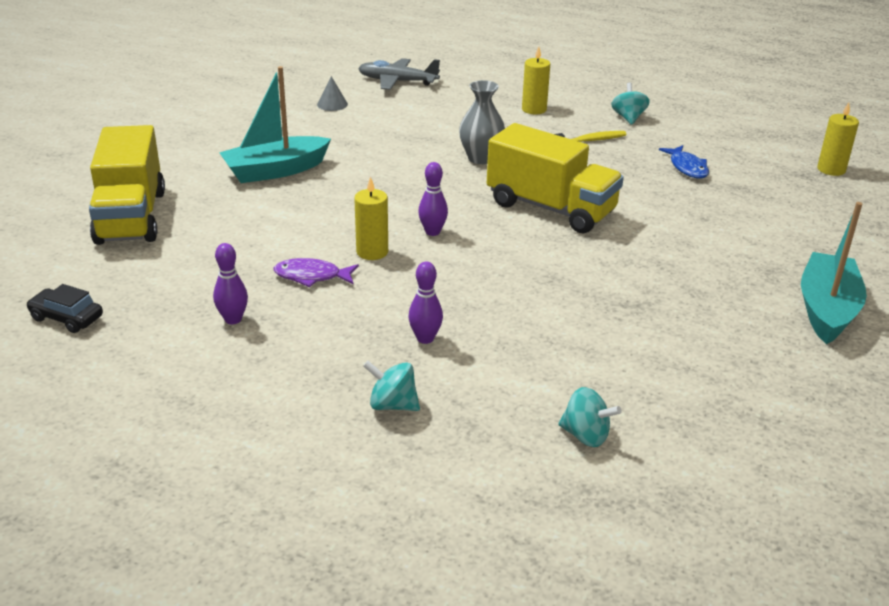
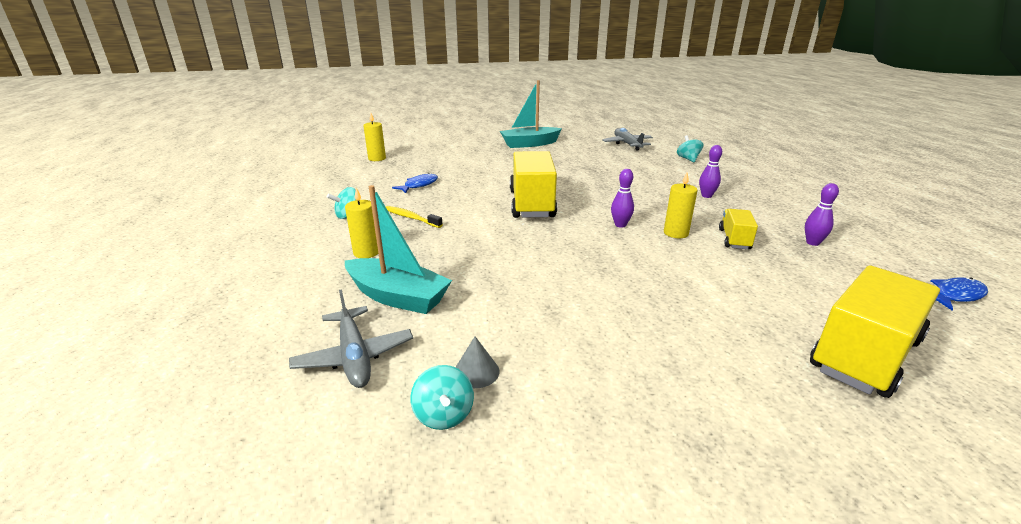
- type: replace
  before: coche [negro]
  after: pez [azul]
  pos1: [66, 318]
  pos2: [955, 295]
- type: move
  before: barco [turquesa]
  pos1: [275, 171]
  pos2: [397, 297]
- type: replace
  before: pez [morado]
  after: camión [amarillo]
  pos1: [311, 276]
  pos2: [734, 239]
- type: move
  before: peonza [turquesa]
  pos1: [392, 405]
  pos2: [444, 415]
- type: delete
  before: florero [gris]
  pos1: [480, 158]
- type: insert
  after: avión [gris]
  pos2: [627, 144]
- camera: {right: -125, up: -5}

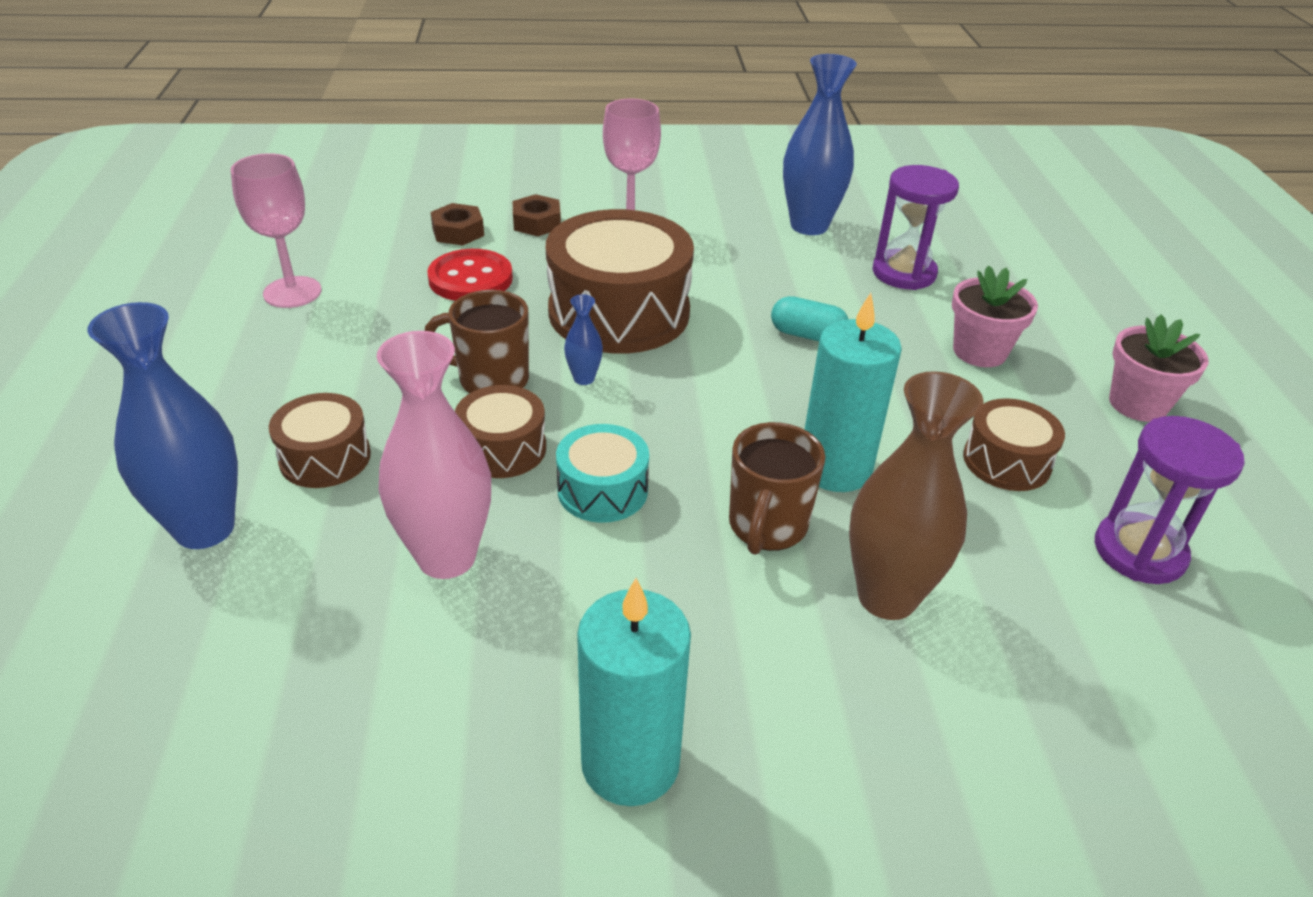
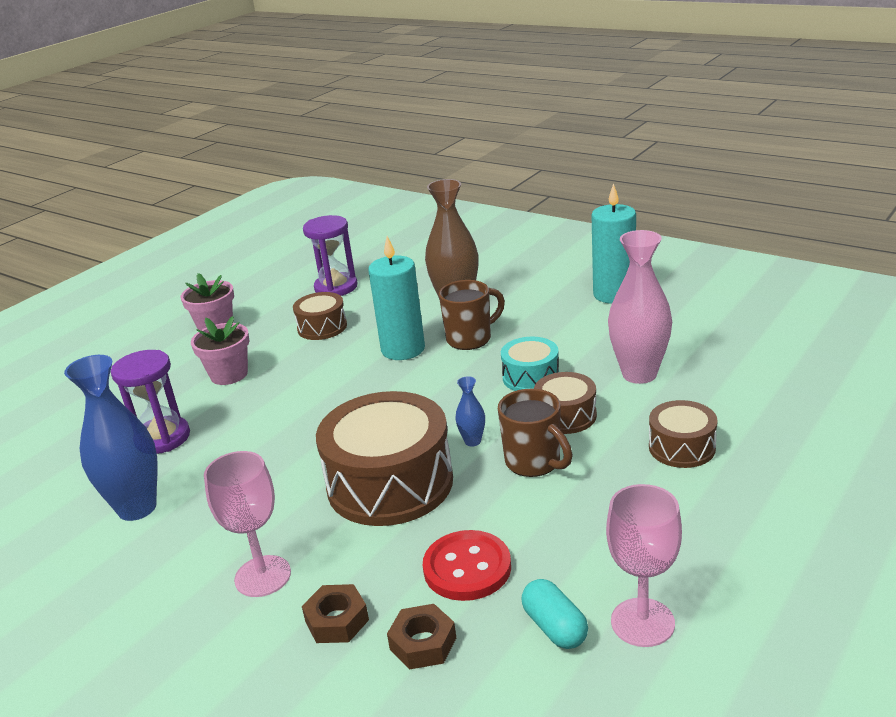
- type: delete
  before: florero [azul]
  pos1: [204, 528]
- type: move
  before: cápsula [turquesa]
  pos1: [807, 335]
  pos2: [555, 627]
- camera: {right: -135, up: -10}

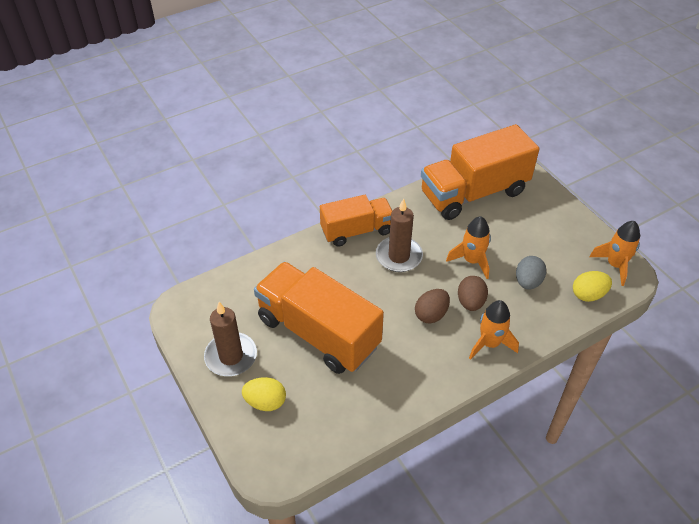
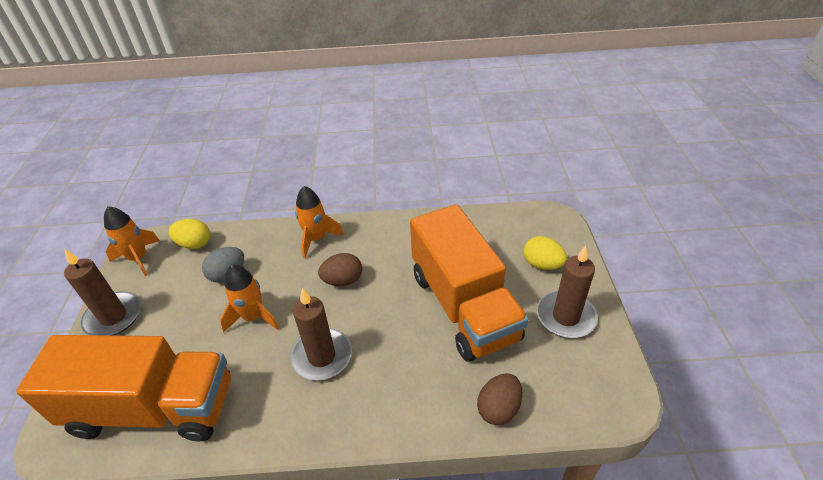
- type: delete
  before: camión [naranja]
  pos1: [356, 231]
- type: move
  before: huevo [marrón]
  pos1: [470, 302]
  pos2: [498, 408]
- type: insert
  after: vela [marrón]
  pos2: [113, 317]
- camera: {right: -150, up: -5}

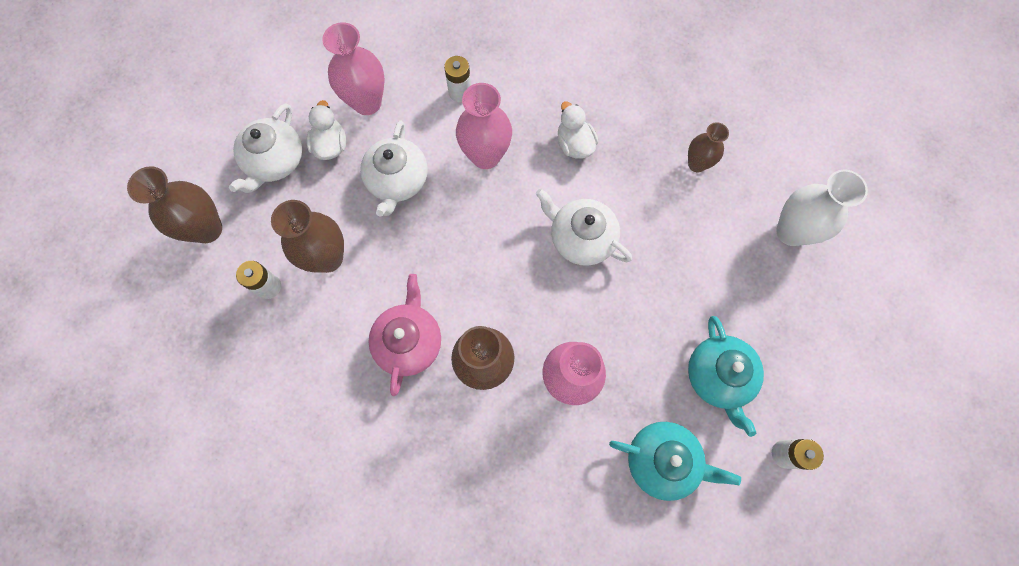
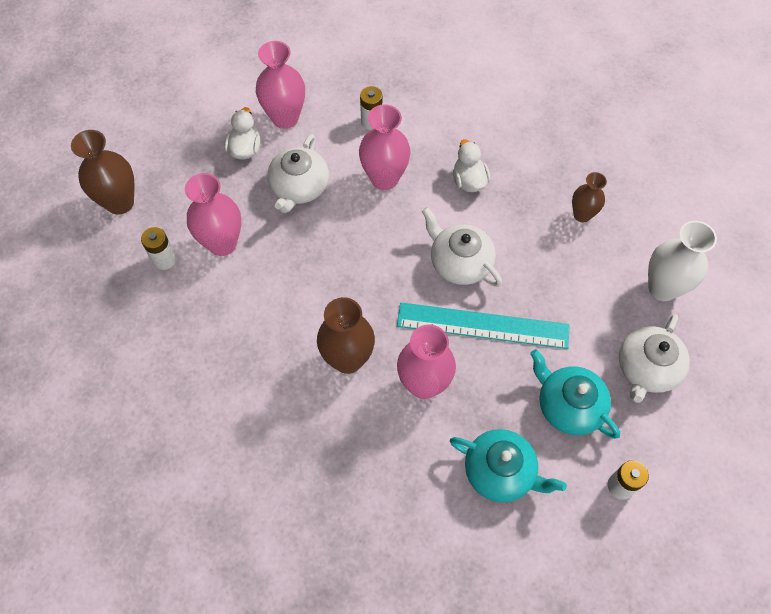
- type: move
  before: tetera [blanco]
  pos1: [274, 161]
  pos2: [646, 369]
- type: recolor
  before: florero [marrón]
  after: florero [rosa]
  pos1: [327, 258]
  pos2: [222, 243]
- type: delete
  before: tetera [rosa]
  pos1: [409, 341]
- type: rotate
  before: tetera [turquesa]
  pos1: [718, 377]
  pos2: [568, 405]
  turn: 135
- type: insert
  after: regla [turquesa]
  pos2: [483, 325]
- camera: {right: 10, up: -10}

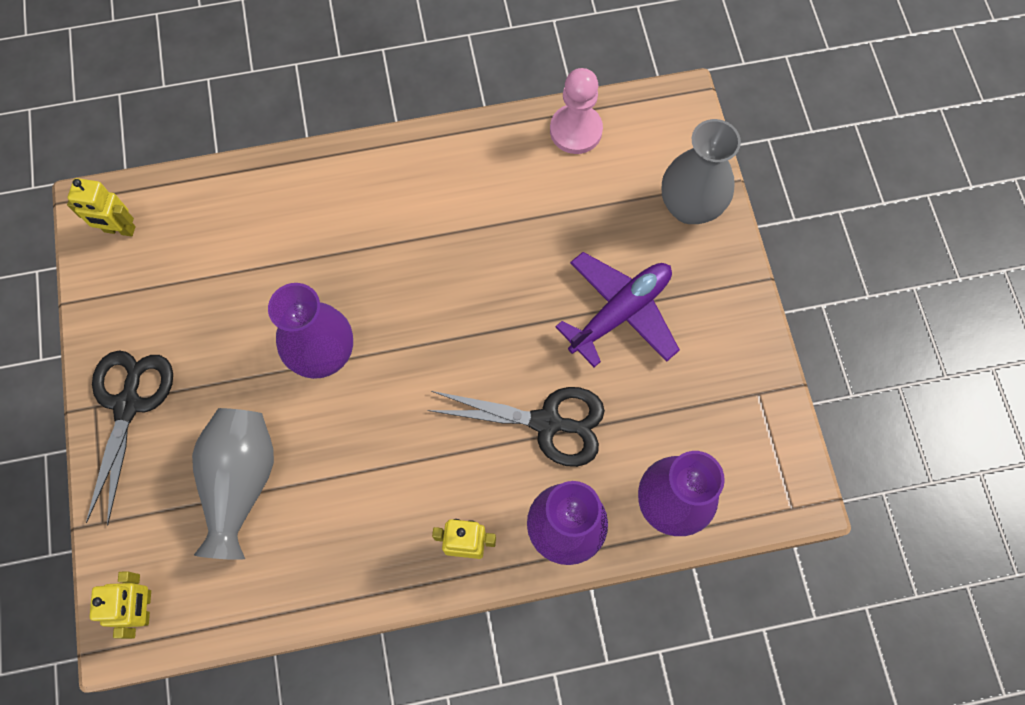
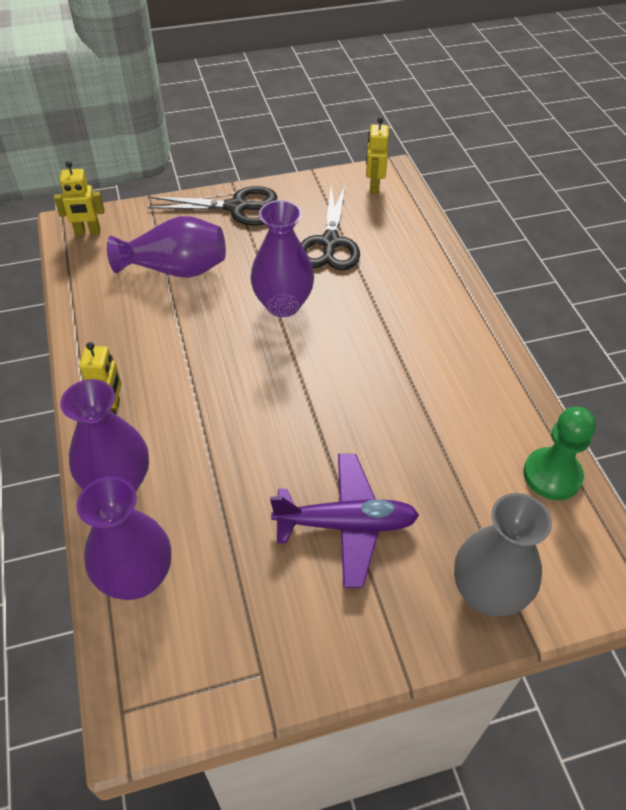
- type: recolor
  before: florero [gris]
  after: florero [morado]
  pos1: [240, 482]
  pos2: [176, 269]
- type: move
  before: tijeras [negro]
  pos1: [546, 422]
  pos2: [330, 242]
- type: recolor
  before: peón [rosa]
  after: peón [verde]
  pos1: [576, 130]
  pos2: [552, 475]
- type: rotate
  before: avión [morado]
  pos1: [620, 312]
  pos2: [346, 524]
  turn: -45
- camera: {right: 85, up: -20}

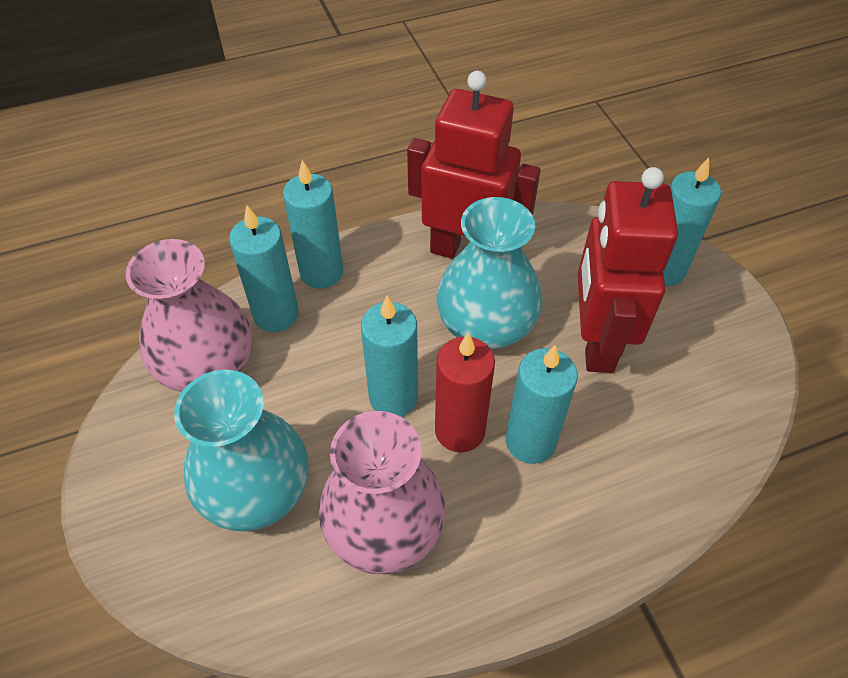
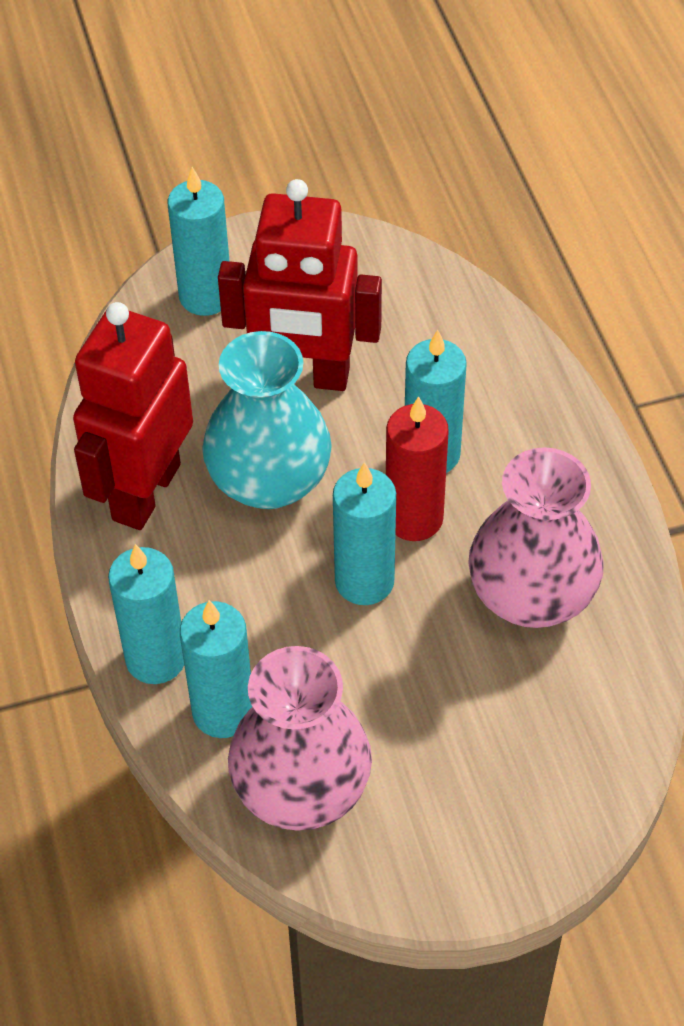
- type: delete
  before: florero [turquesa]
  pos1: [256, 491]
- camera: {right: -85, up: 0}

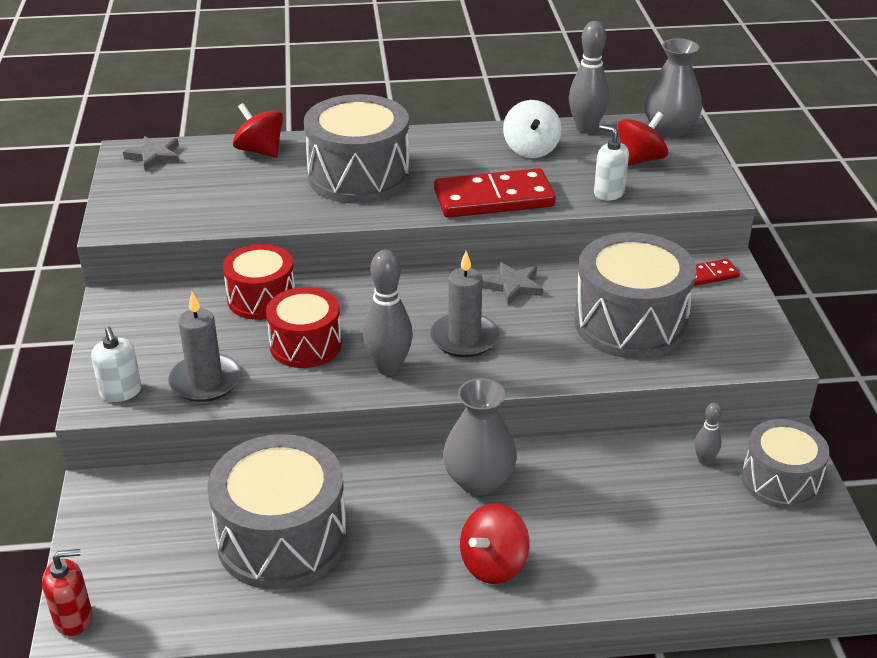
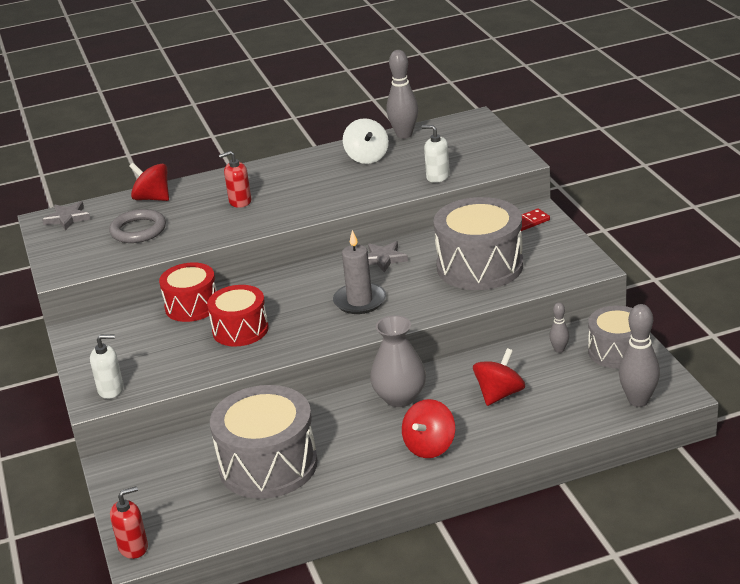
- type: rotate
  before: dispensador de jabón [blanco]
  pos1: [121, 392]
  pos2: [111, 389]
  turn: -60
- type: delete
  before: vela [gris]
  pos1: [205, 381]
- type: replace
  before: tambor [gris]
  after: dispensador de jabón [rojo]
  pos1: [359, 176]
  pos2: [240, 201]
- type: move
  before: bolo [gris]
  pos1: [388, 368]
  pos2: [638, 401]
- type: delete
  before: ficha de dominó [rojo]
  pos1: [494, 199]
- type: move
  before: peonza [rojo]
  pos1: [640, 160]
  pos2: [499, 394]
- type: delete
  before: florero [gris]
  pos1: [669, 129]
- type: insert
  after: anillo [gris]
  pos2: [138, 230]
- camera: {right: -10, up: -5}

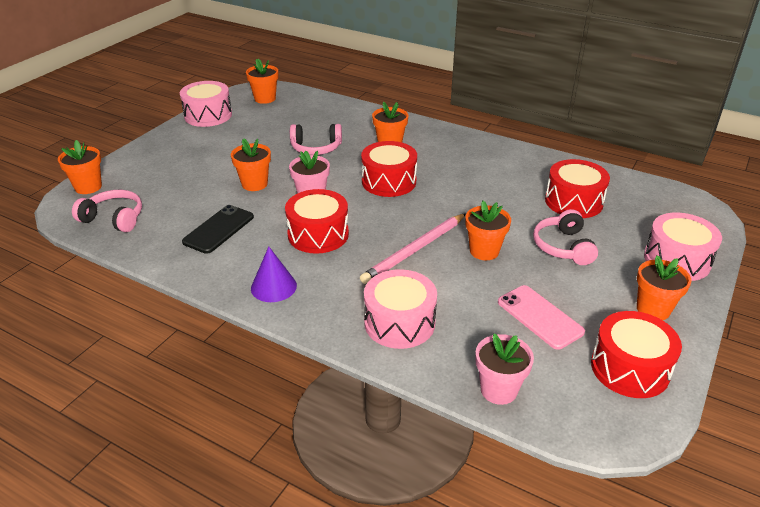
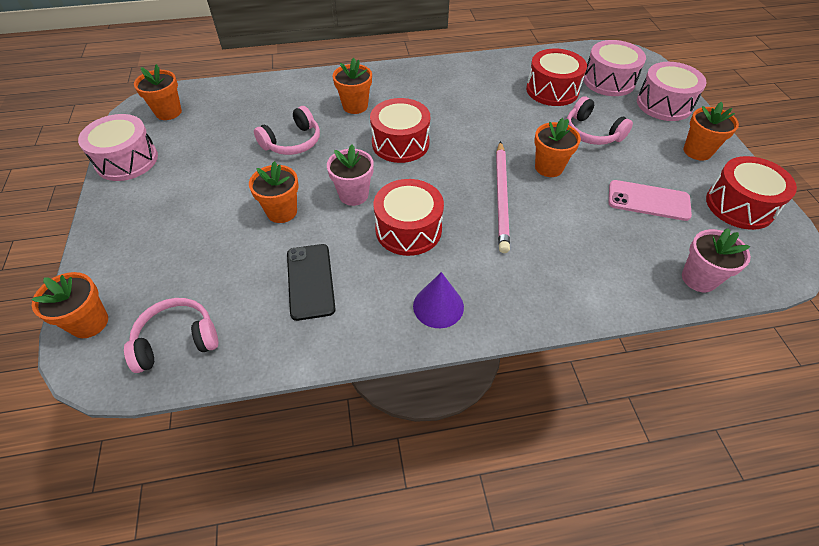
- type: move
  before: tambor [rosa]
  pos1: [399, 323]
  pos2: [609, 81]
- camera: {right: -40, up: 15}

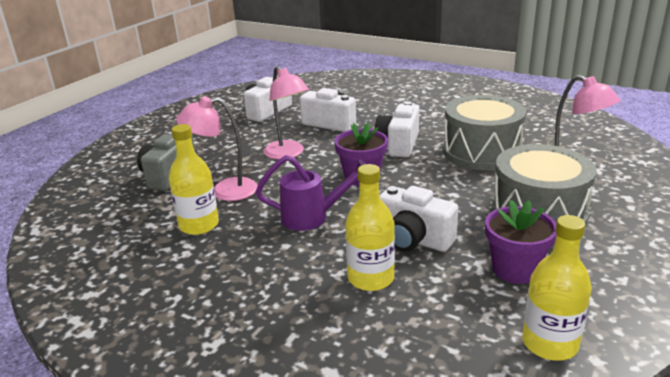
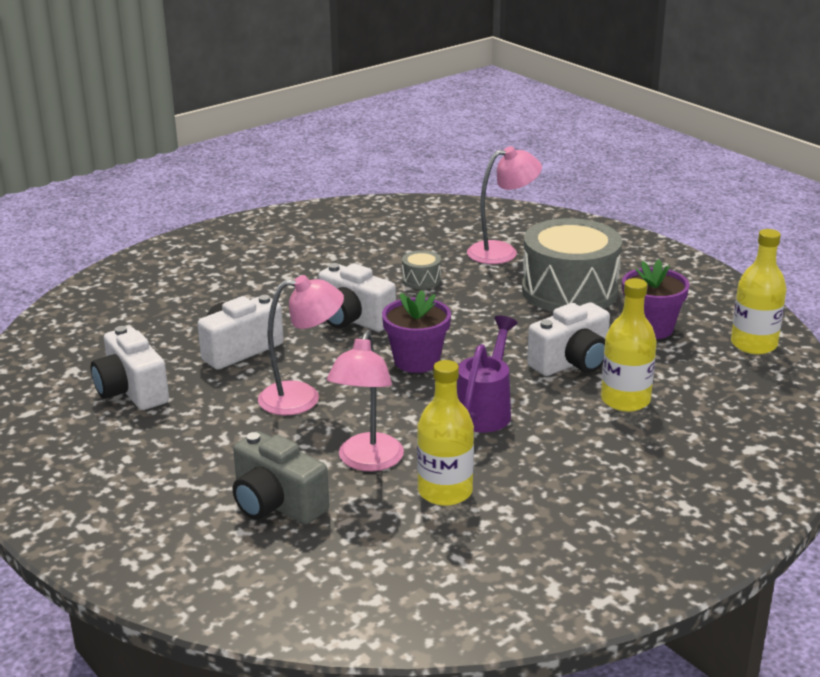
- type: resize
  before: tambor [gris]
  pos1: [481, 152]
  pos2: [421, 280]
  scale: 0.41
- camera: {right: -70, up: 0}

